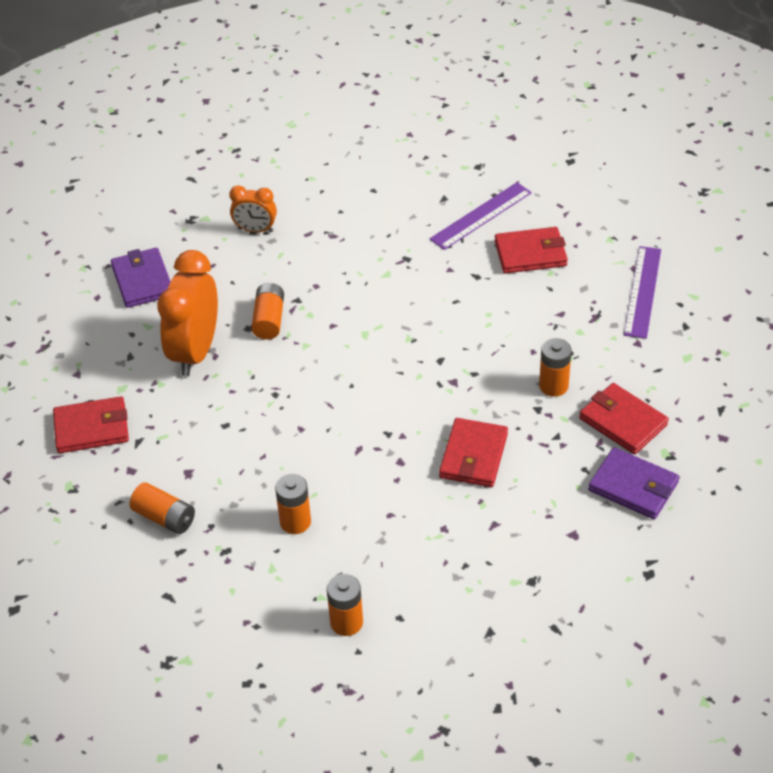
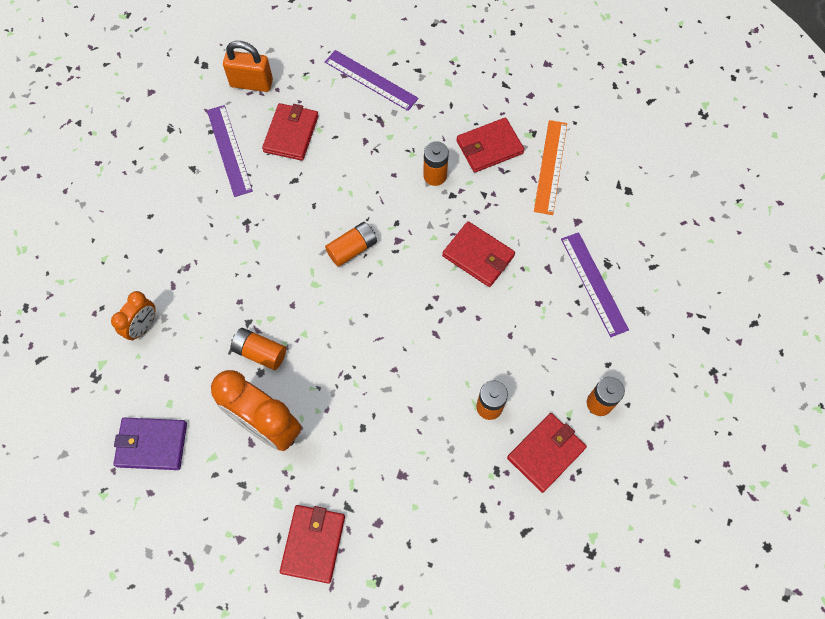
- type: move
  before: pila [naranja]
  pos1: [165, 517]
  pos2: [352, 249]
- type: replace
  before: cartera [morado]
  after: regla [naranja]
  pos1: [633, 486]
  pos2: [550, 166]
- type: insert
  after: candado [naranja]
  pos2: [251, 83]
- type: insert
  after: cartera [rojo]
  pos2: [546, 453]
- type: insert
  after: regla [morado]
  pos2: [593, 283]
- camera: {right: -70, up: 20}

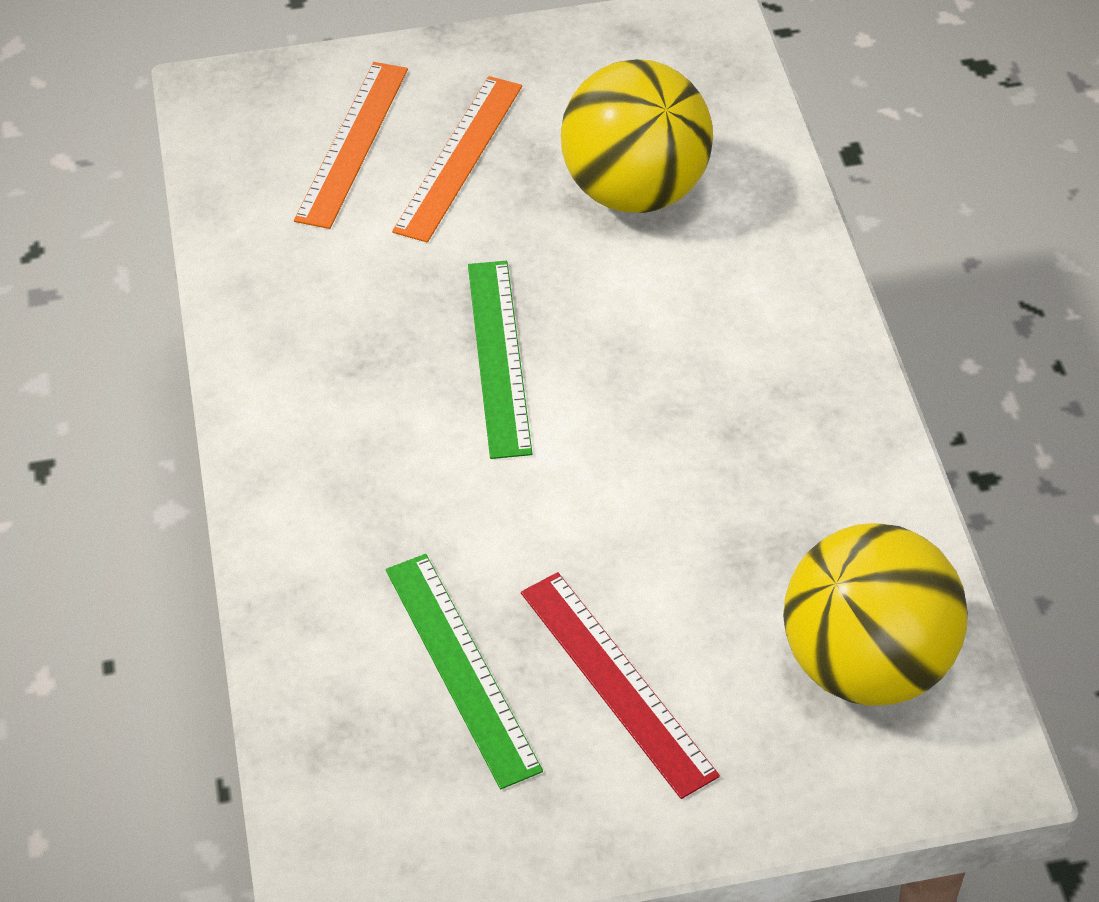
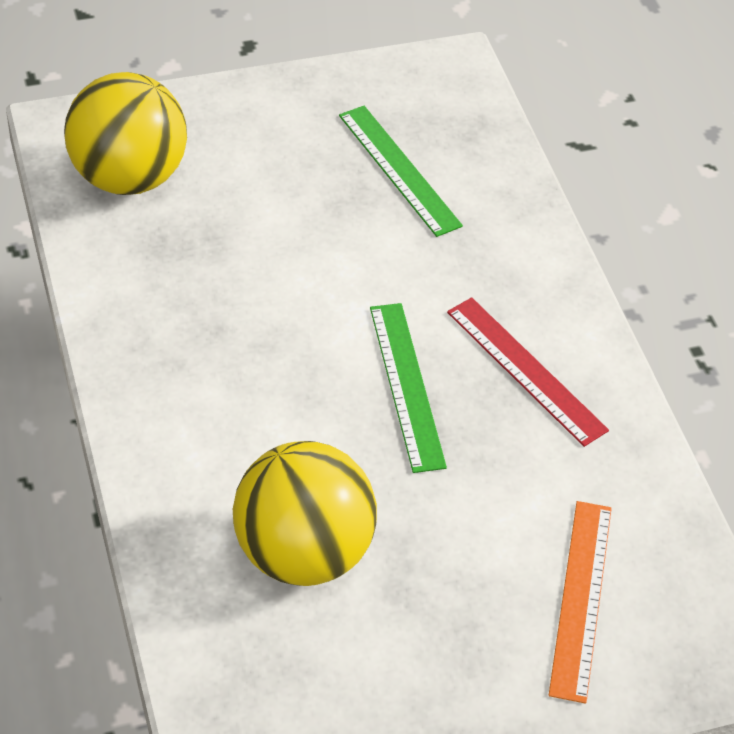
- type: delete
  before: regla [naranja]
  pos1: [459, 157]
- type: move
  before: regla [rojo]
  pos1: [617, 682]
  pos2: [526, 370]
- camera: {right: 170, up: 0}

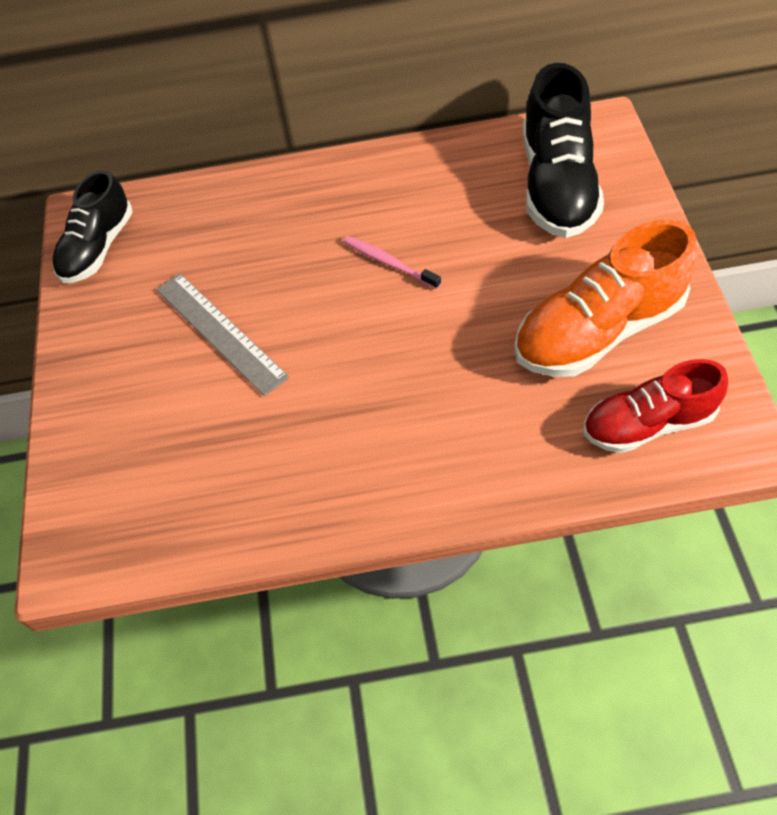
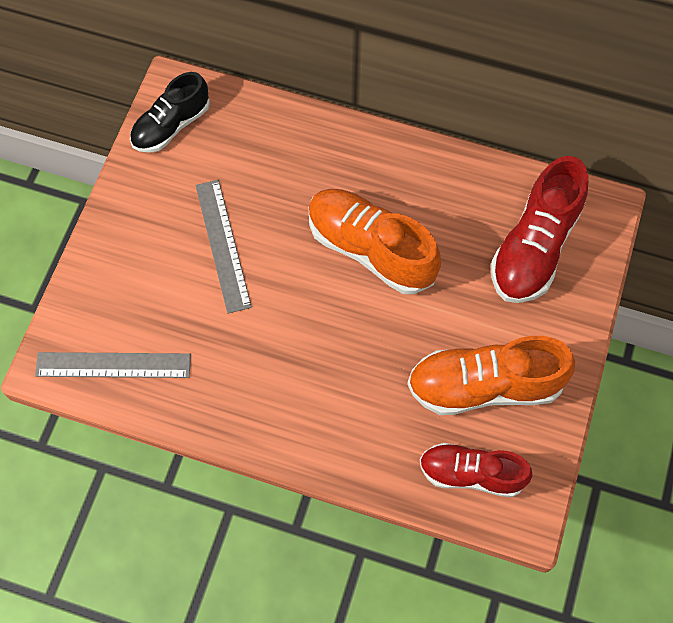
- type: replace
  before: cepillo de dientes [rosa]
  after: zapato [naranja]
  pos1: [388, 262]
  pos2: [370, 249]
- type: recolor
  before: zapato [negro]
  after: zapato [rojo]
  pos1: [557, 185]
  pos2: [534, 247]
- type: insert
  after: regla [gris]
  pos2: [113, 365]
- camera: {right: 20, up: 10}

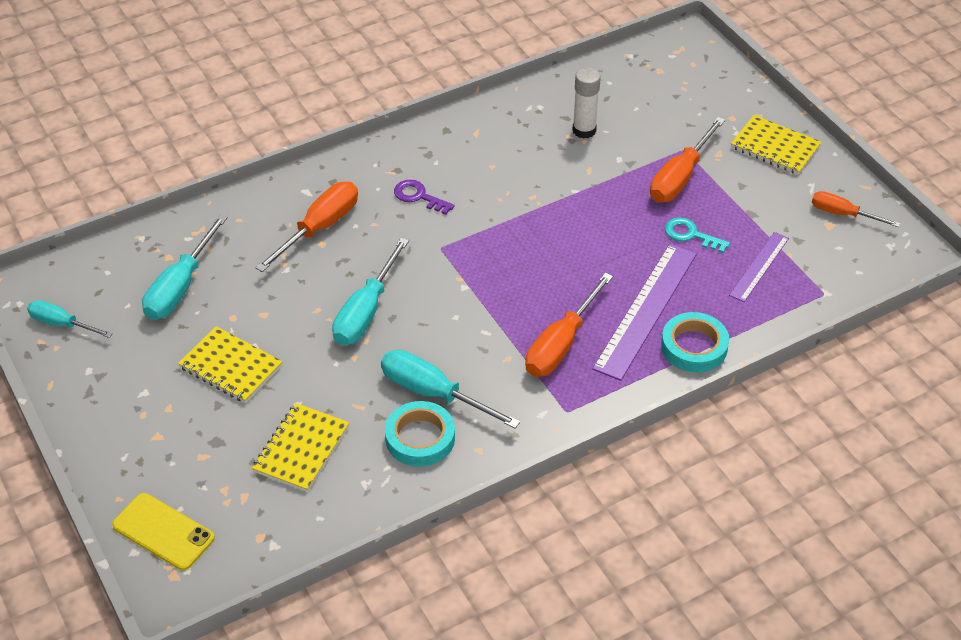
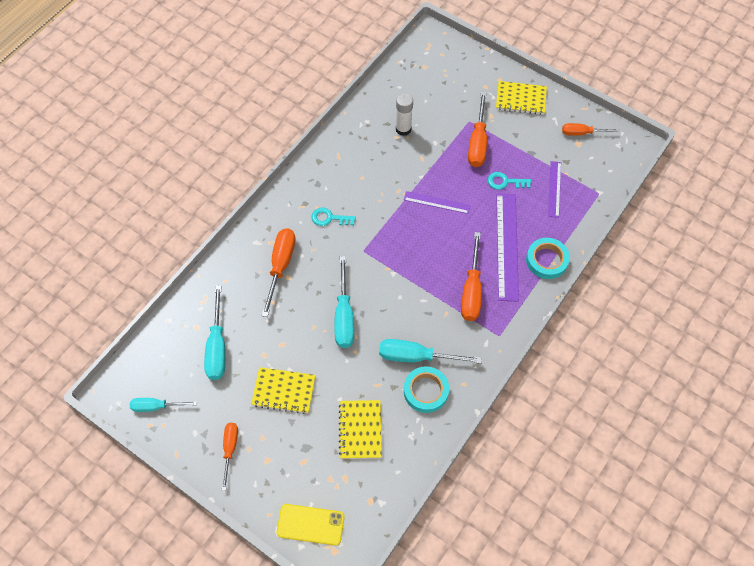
- type: recolor
  before: llave [morado]
  after: llave [turquesa]
  pos1: [418, 196]
  pos2: [329, 218]
- type: insert
  after: destornillador [naranja]
  pos2: [230, 449]
- type: insert
  after: regla [morado]
  pos2: [437, 202]
- camera: {right: -25, up: 15}

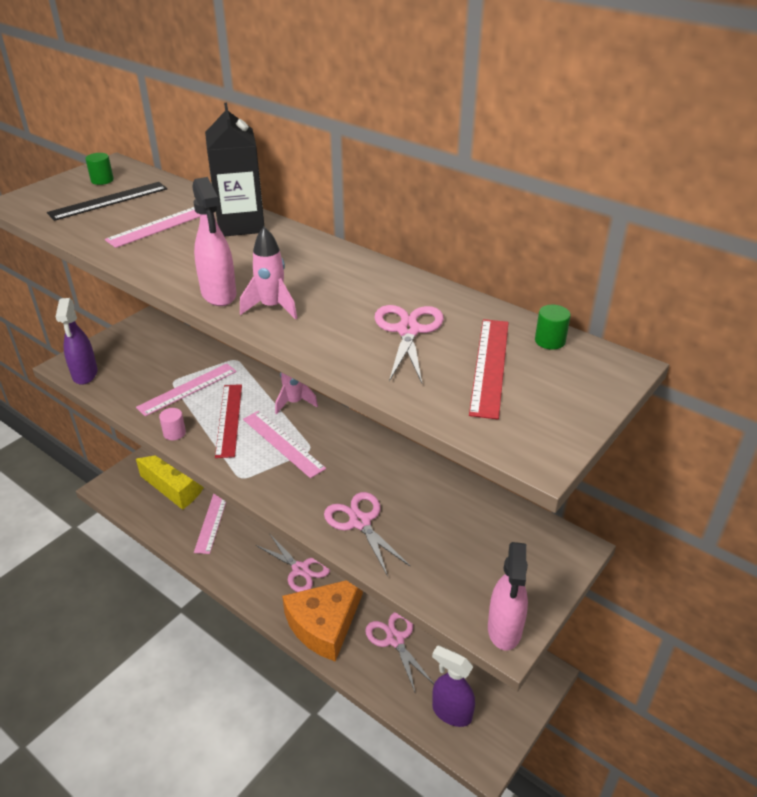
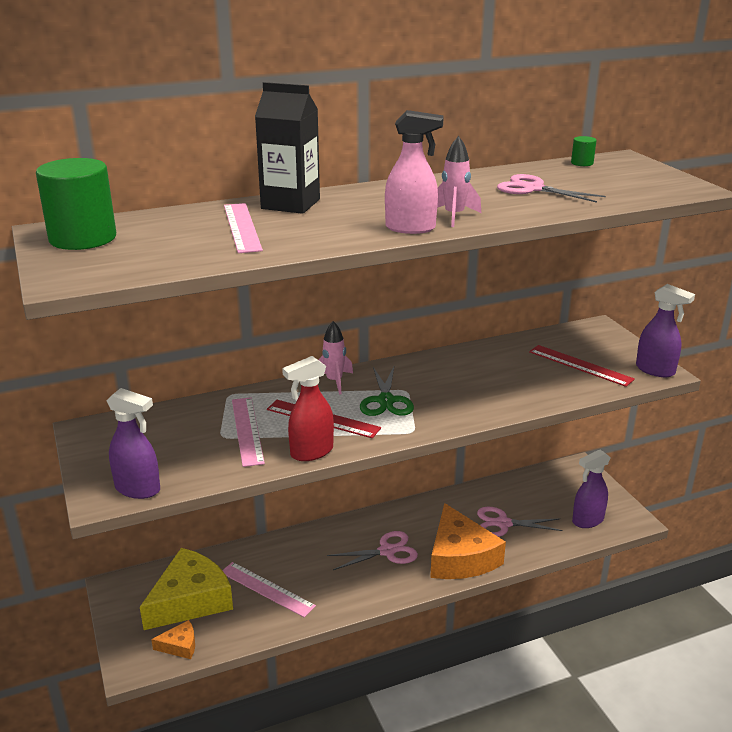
- type: delete
  before: regla [negro]
  pos1: [108, 201]
- type: resize
  before: cilindro [verde]
  pos1: [102, 180]
  pos2: [83, 238]
  scale: 2.36
- type: replace
  before: cilindro [rosa]
  after: pulverizador [rojo]
  pos1: [174, 433]
  pos2: [311, 452]
- type: replace
  before: regla [rosa]
  after: tijeras [verde]
  pos1: [283, 443]
  pos2: [386, 401]
- type: delete
  before: tijeras [rosa]
  pos1: [360, 522]
- type: move
  before: regla [rojo]
  pos1: [490, 366]
  pos2: [580, 365]
- type: recolor
  before: pulverizador [rosa]
  after: pulverizador [morado]
  pos1: [504, 629]
  pos2: [655, 370]
- type: insert
  after: queso [naranja]
  pos2: [180, 646]
- camera: {right: -60, up: -10}

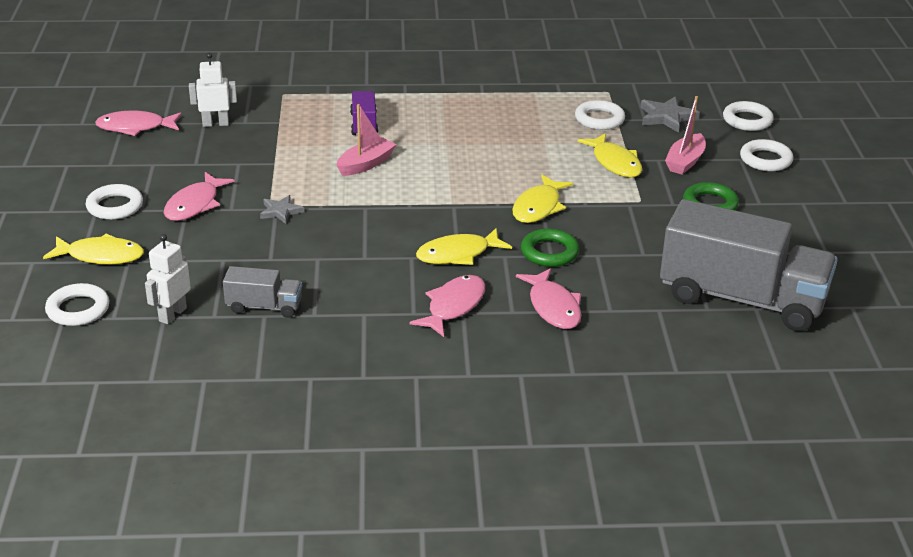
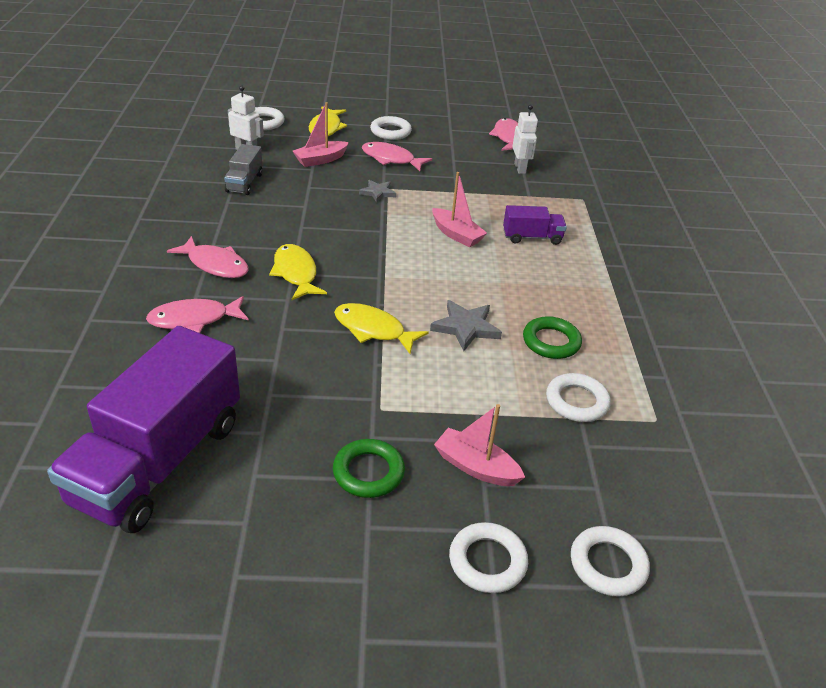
- type: move
  before: anillo [verde]
  pos1: [549, 252]
  pos2: [551, 342]
- type: delete
  before: pez [amarillo]
  pos1: [615, 163]
- type: move
  before: estrella [gris]
  pos1: [667, 117]
  pos2: [466, 327]
- type: recolor
  before: camión [gris]
  after: camión [morado]
  pos1: [742, 299]
  pos2: [159, 461]
- type: insert
  after: barco [rosa]
  pos2: [320, 160]
- camera: {right: 90, up: 5}

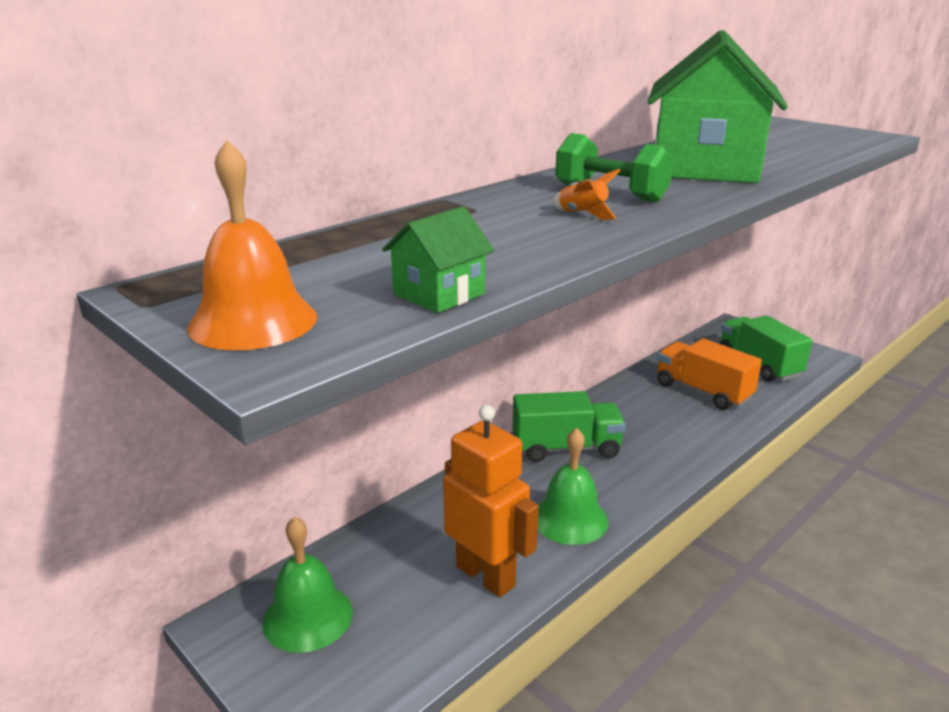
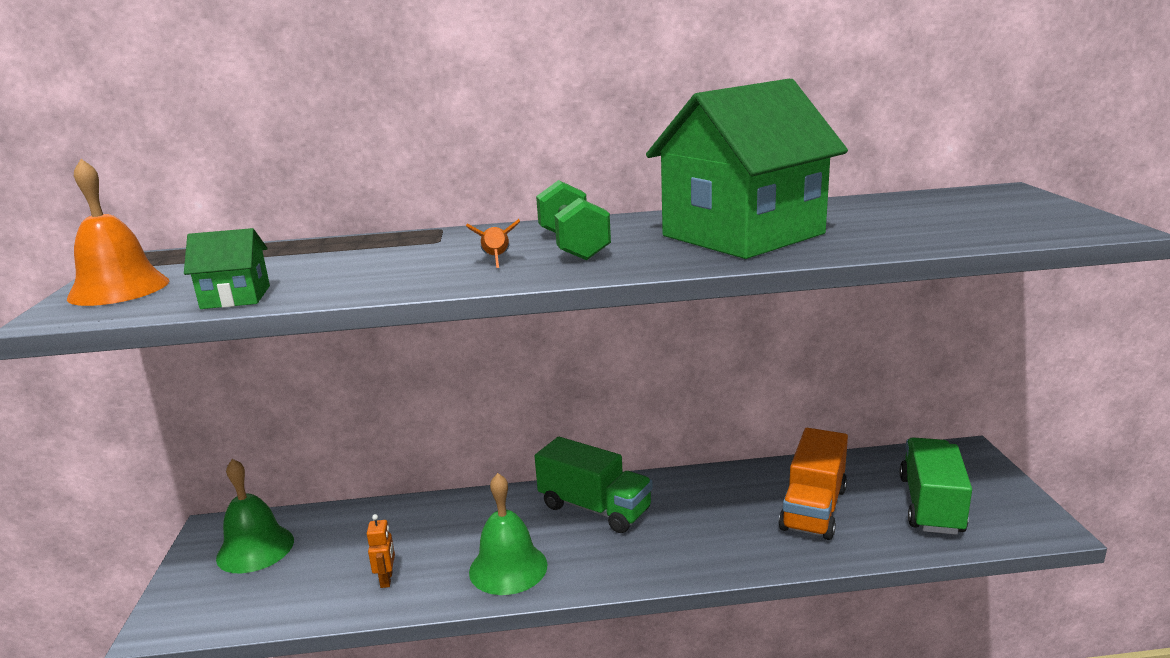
- type: resize
  before: robot [naranja]
  pos1: [486, 576]
  pos2: [387, 579]
  scale: 0.42
- type: rotate
  before: camión [naranja]
  pos1: [703, 391]
  pos2: [813, 508]
  turn: -150
- camera: {right: 40, up: -5}

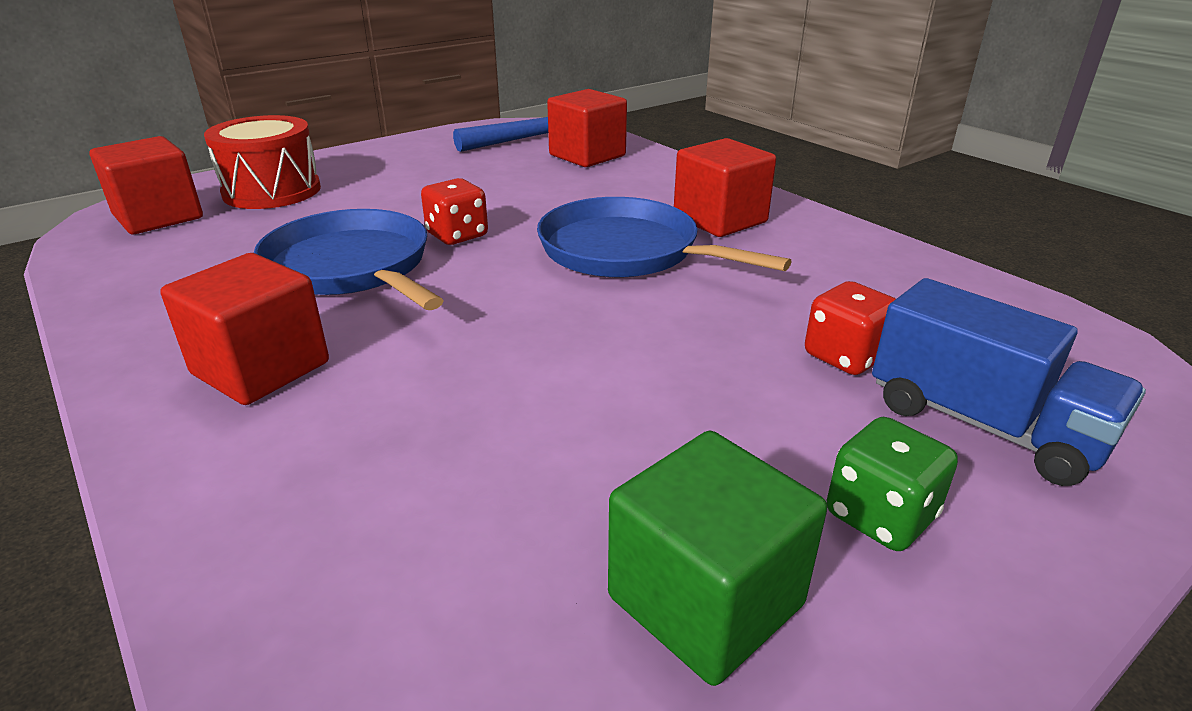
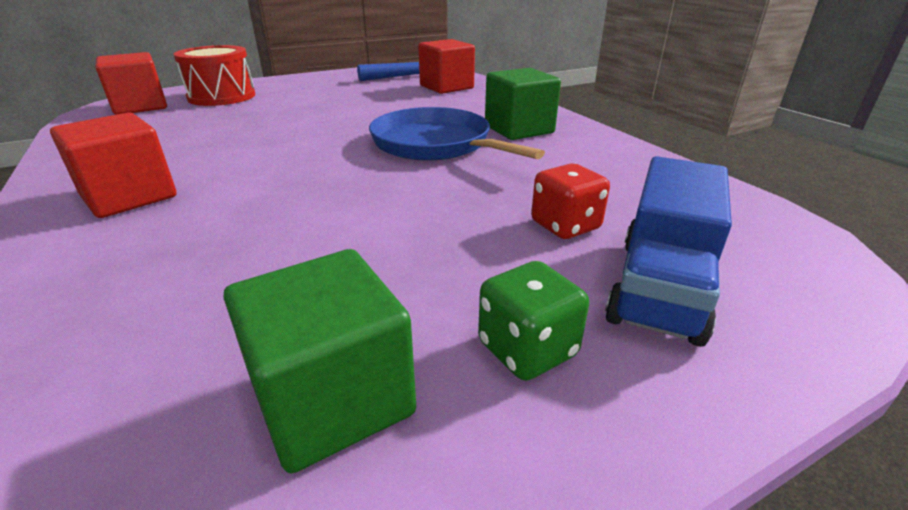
- type: delete
  before: sartén [azul]
  pos1: [352, 267]
- type: delete
  before: dado [rojo]
  pos1: [457, 235]
- type: recolor
  before: cubo [rojo]
  after: cubo [verde]
  pos1: [720, 219]
  pos2: [519, 129]
- type: rotate
  before: camión [azul]
  pos1: [982, 424]
  pos2: [659, 287]
  turn: 60
- camera: {right: 10, up: 0}

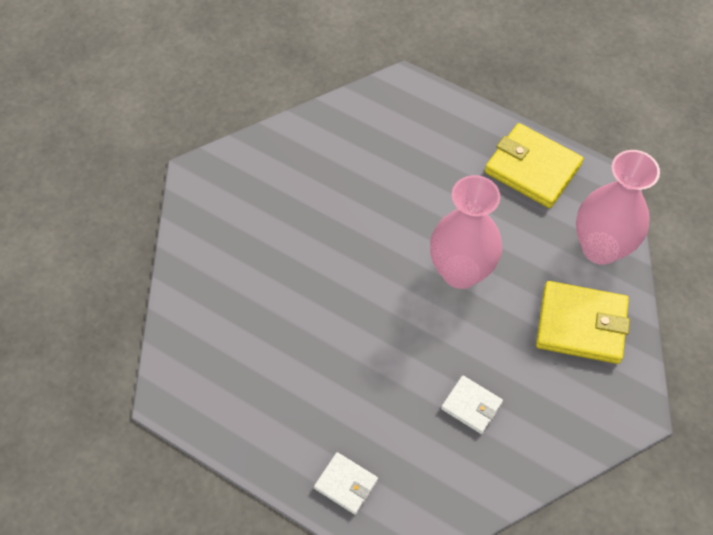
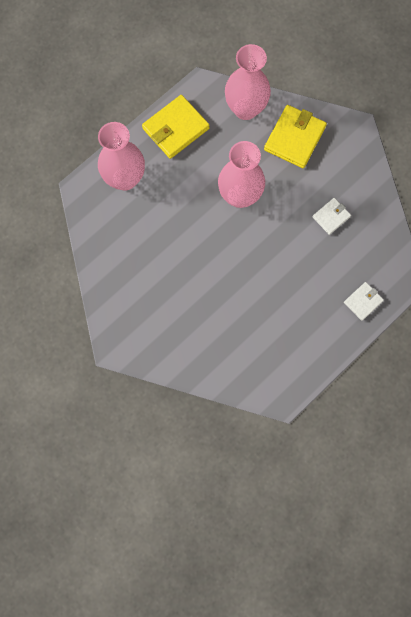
- type: insert
  after: florero [rosa]
  pos2: [125, 178]
- camera: {right: -75, up: 15}

